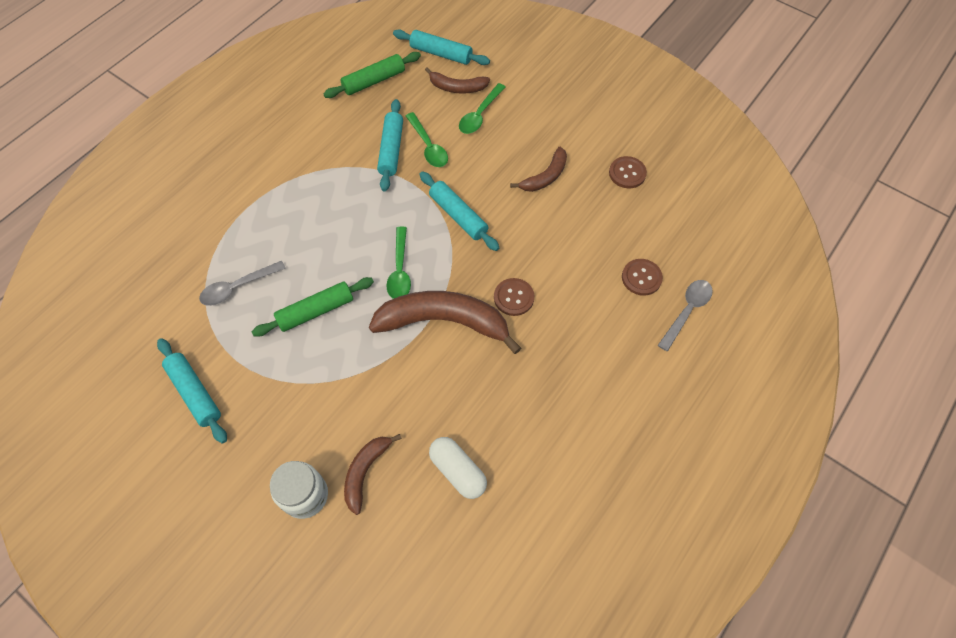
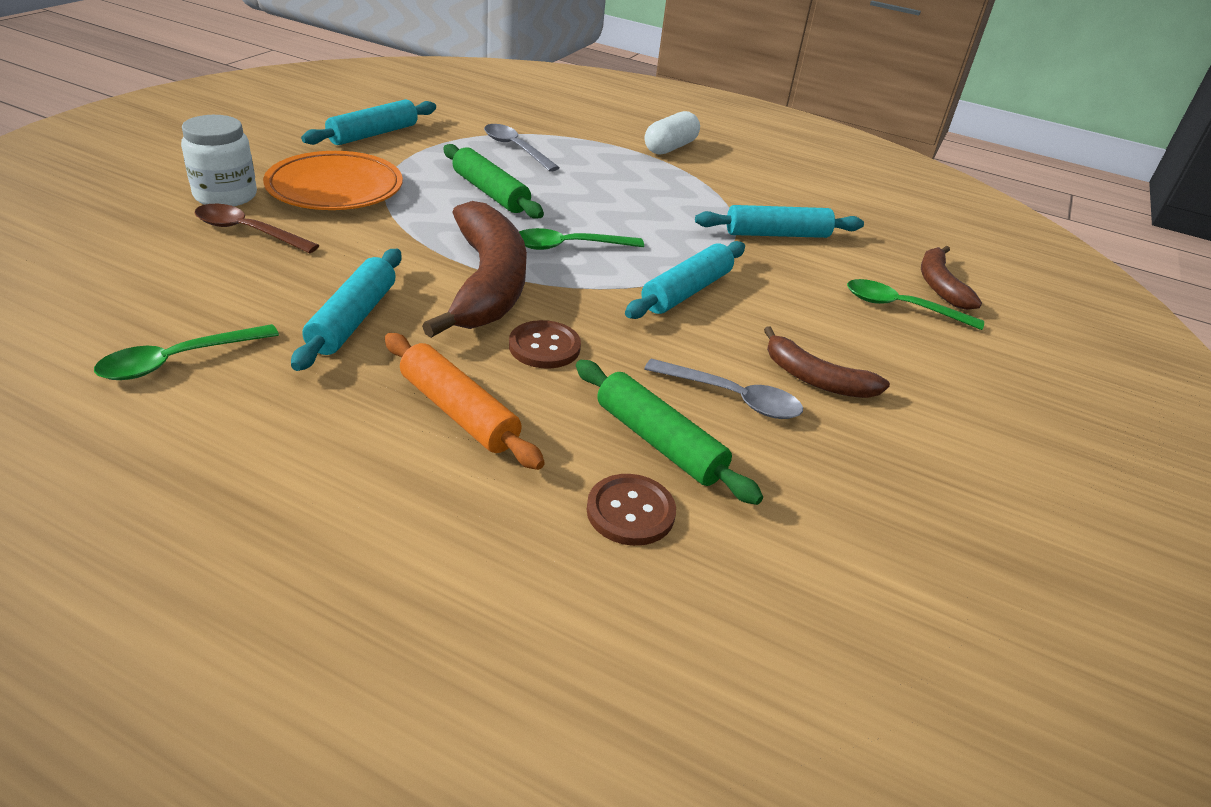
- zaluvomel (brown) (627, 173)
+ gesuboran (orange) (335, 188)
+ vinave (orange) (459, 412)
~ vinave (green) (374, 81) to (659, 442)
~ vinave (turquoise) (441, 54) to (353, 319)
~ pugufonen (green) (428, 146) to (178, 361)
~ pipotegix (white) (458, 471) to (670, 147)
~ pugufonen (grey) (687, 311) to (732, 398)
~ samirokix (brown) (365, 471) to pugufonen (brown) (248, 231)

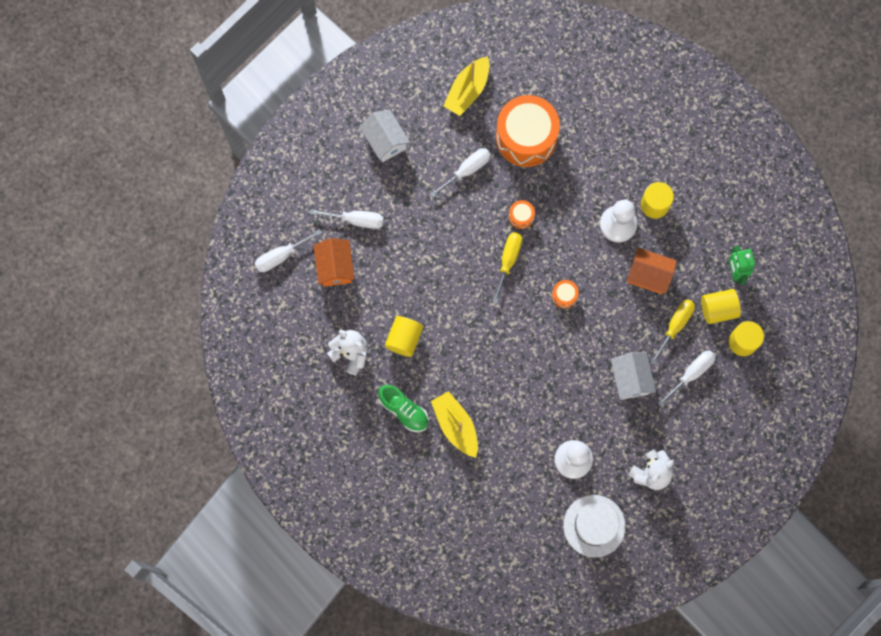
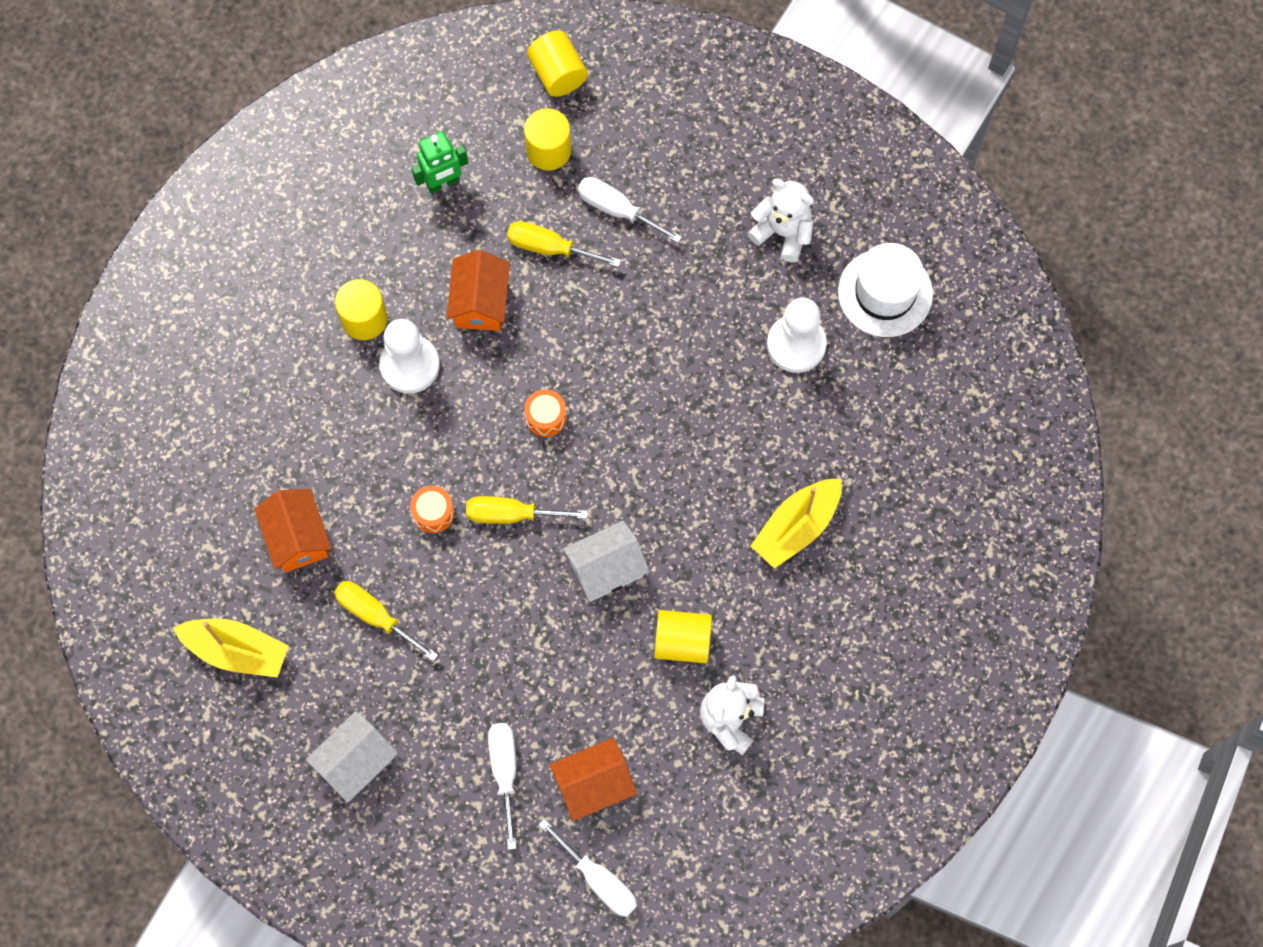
- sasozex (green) (404, 410)
~ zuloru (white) (630, 379) to (606, 569)
~ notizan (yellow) (718, 309) to (558, 74)
~ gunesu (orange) (526, 137) to zuloru (orange) (297, 538)
~ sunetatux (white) (467, 170) to sunetatux (yellow) (375, 616)

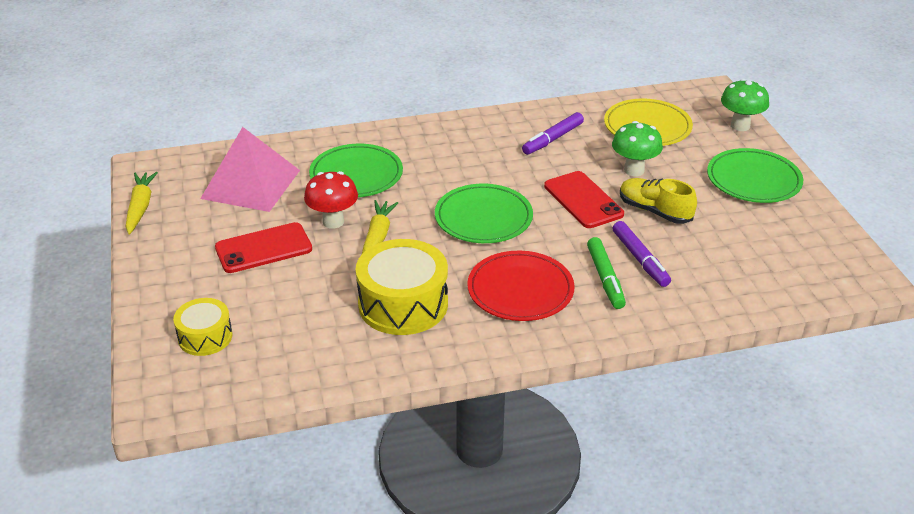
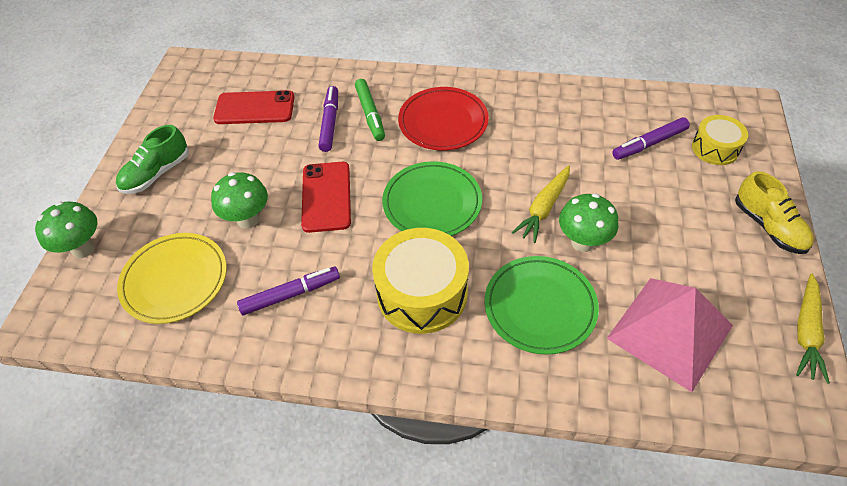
+ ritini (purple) (649, 144)
~ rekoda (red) (263, 248) to (254, 108)
~ gunesu (yellow) (403, 304) to (422, 293)
~ sasozex (yellow) (654, 211) to (768, 226)
~ gesuboran (green) (753, 180) to sasozex (green) (156, 173)
~ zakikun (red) (333, 222) to zakikun (green) (582, 242)
~ ritini (green) (605, 278) = (370, 114) 150 degrees clockwise

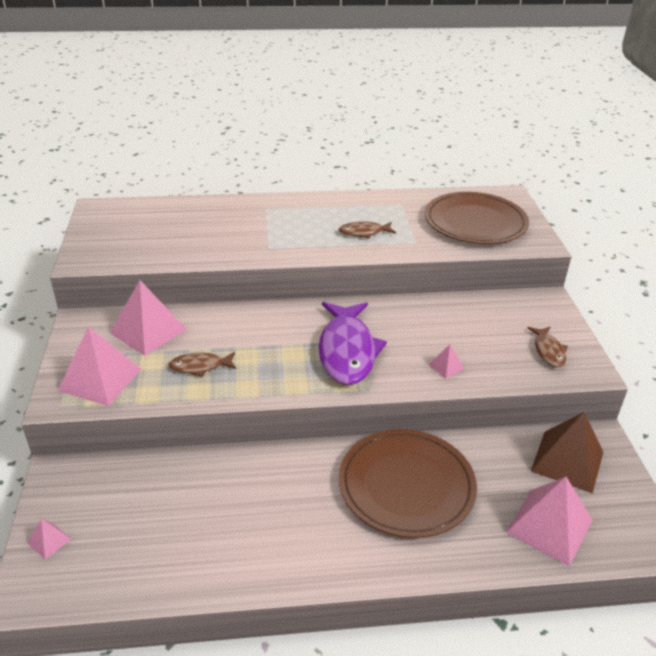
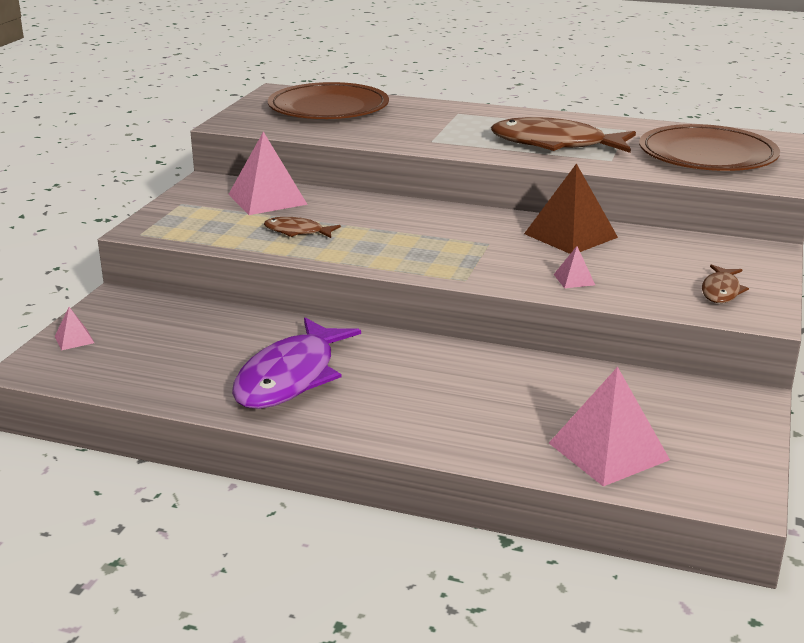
- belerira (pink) (100, 379)
~ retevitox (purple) (347, 351) to (290, 377)
~ gesuboran (brown) (406, 485) to (328, 107)
~ belerira (brown) (567, 461) to (570, 235)
~ retevitox (brown) (364, 232) = (555, 144) x2.02

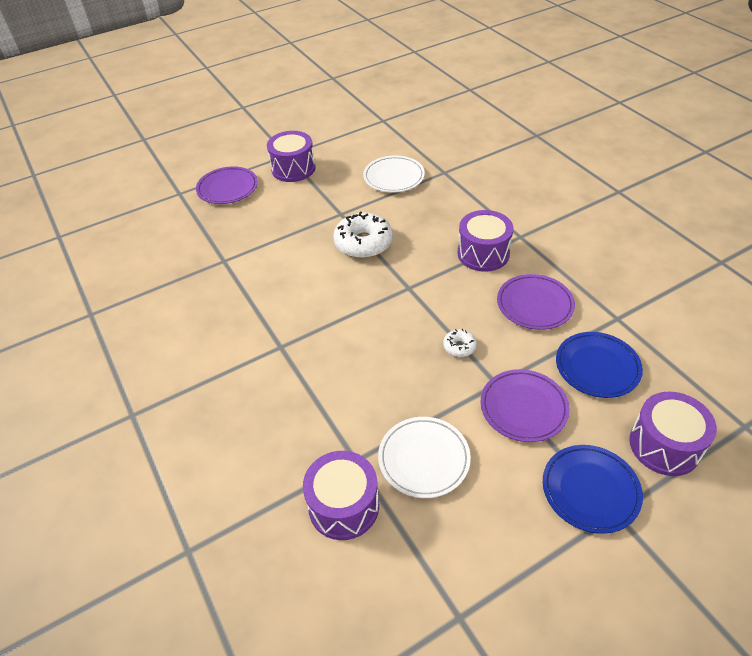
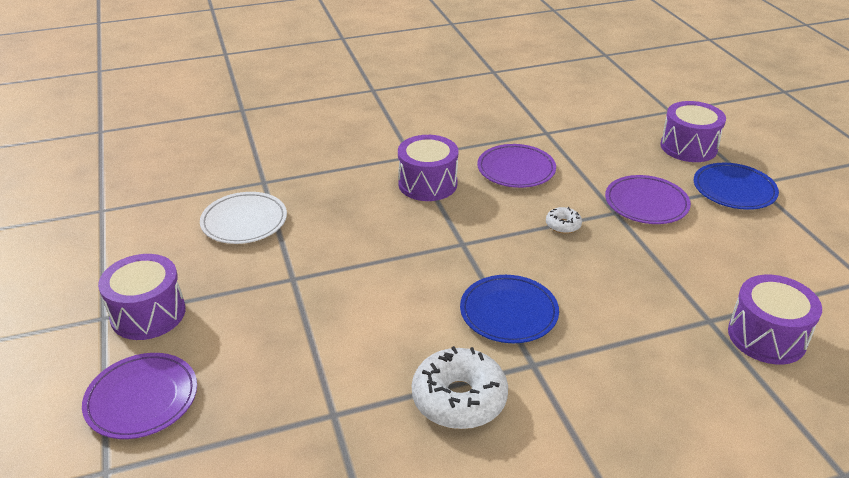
- gesuboran (white) (424, 459)
~ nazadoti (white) (363, 243) to (459, 398)
~ gesuboran (blue) (597, 367) to (508, 312)

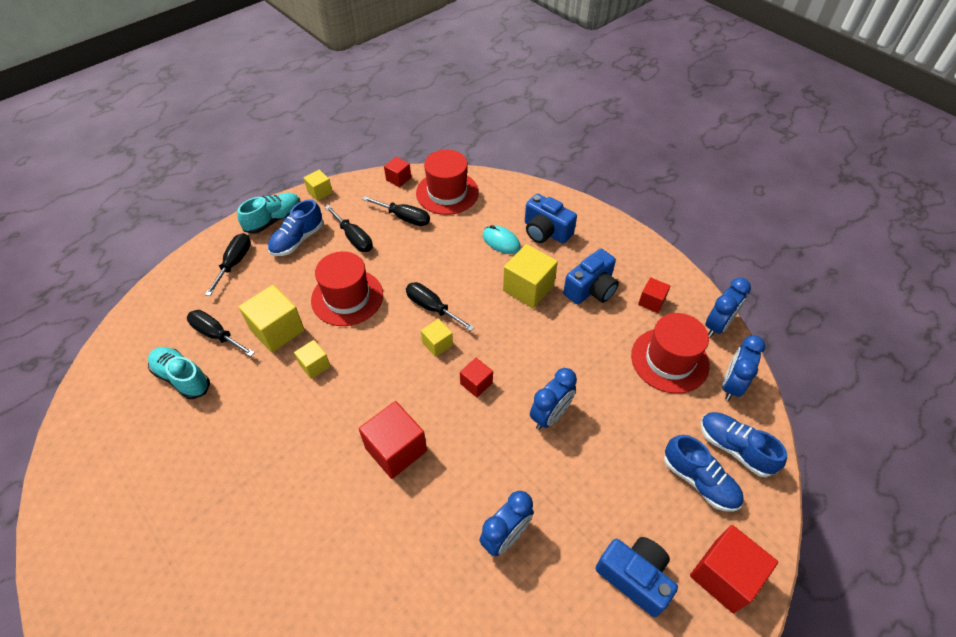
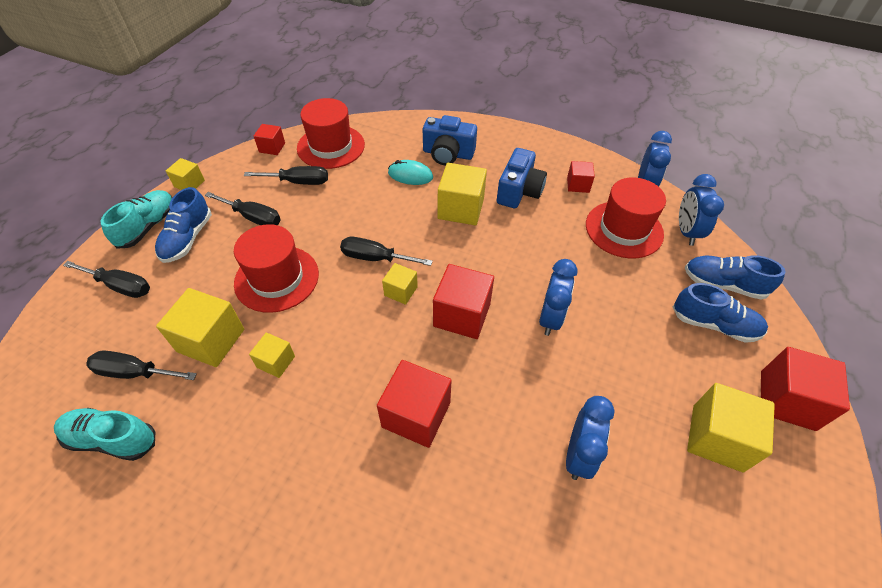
~ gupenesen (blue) (634, 577) to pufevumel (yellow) (717, 438)
~ sunetatux (black) (235, 263) = (120, 286) 120 degrees clockwise
~ pufevumel (red) (476, 383) = (462, 315) x1.79

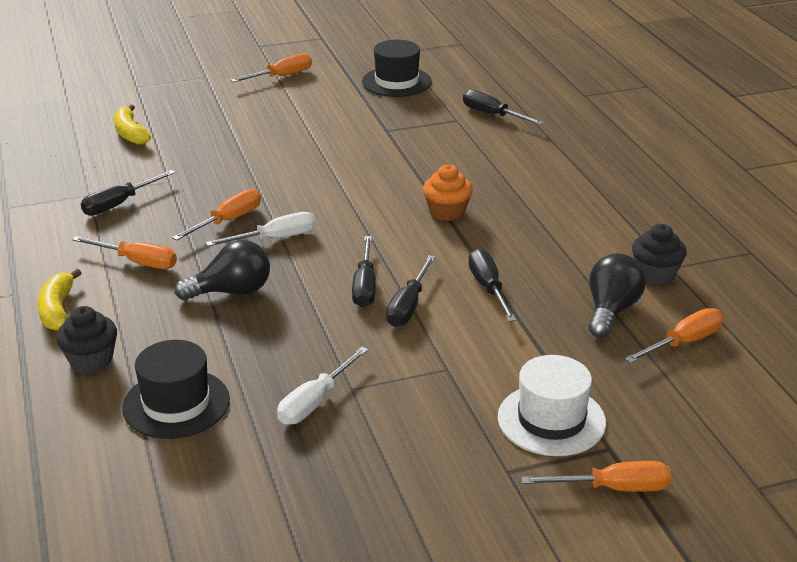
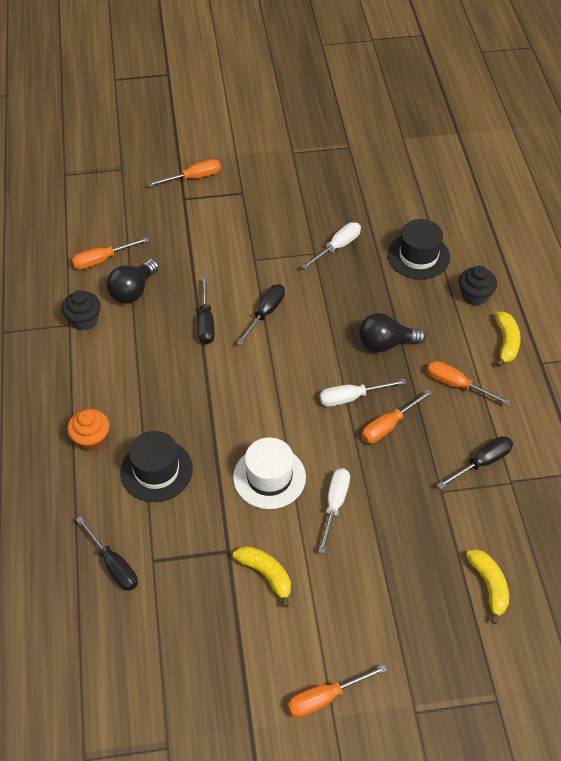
- sunetatux (black) (365, 286)
+ samirokix (yellow) (266, 574)
+ sunetatux (white) (334, 505)
~ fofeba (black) (396, 82) to (156, 470)
~ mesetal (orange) (447, 212) to (91, 439)
~ fofeba (white) (551, 420) to (269, 477)
~ sunetatux (orange) (613, 488) = (193, 178) 150 degrees clockwise

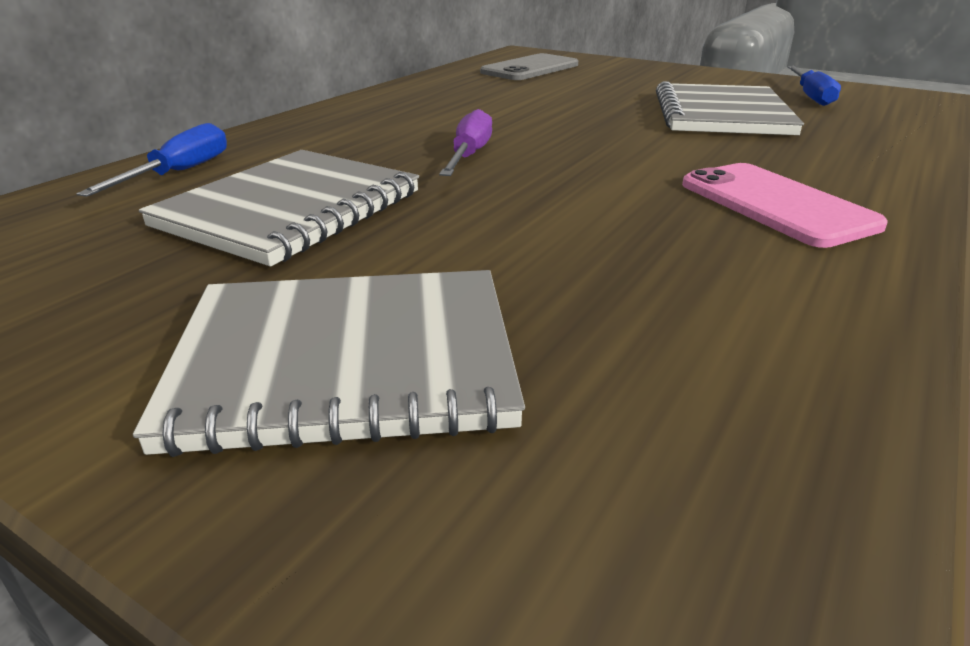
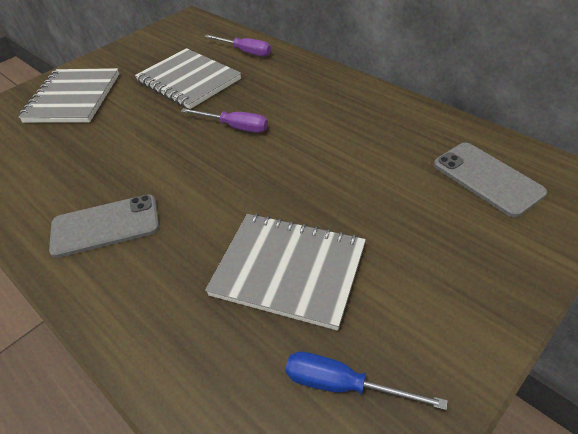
~ sunetatux (blue) (179, 173) to sunetatux (purple) (245, 52)
~ rekoda (pink) (776, 204) to rekoda (grey) (105, 226)

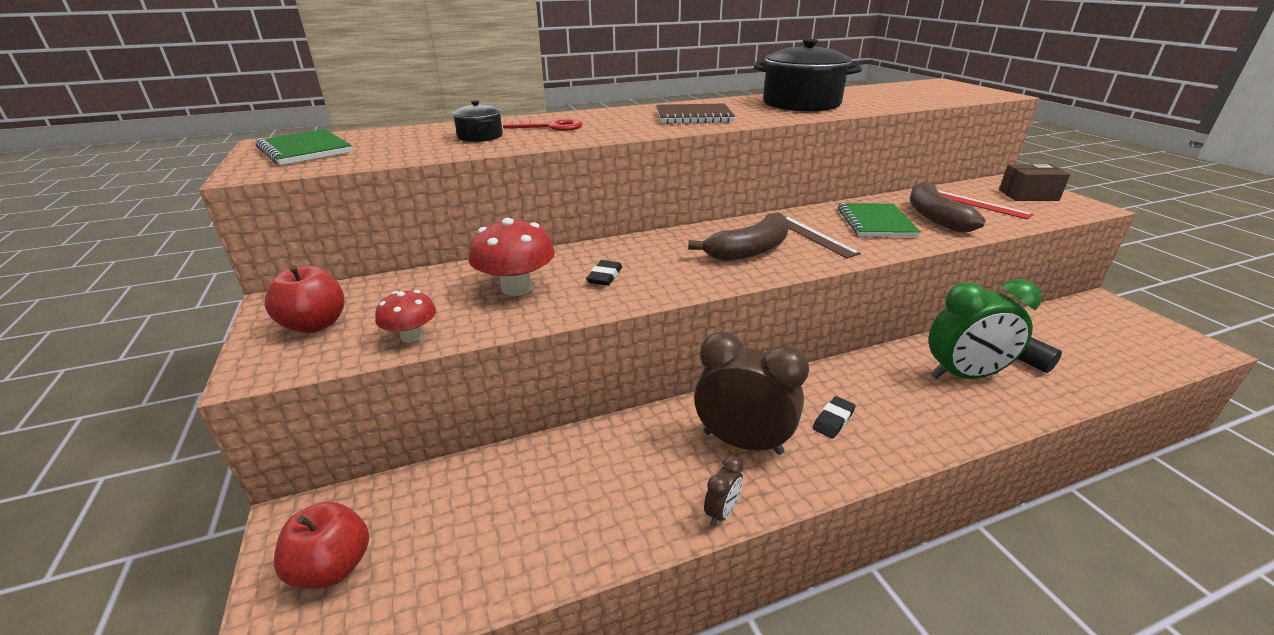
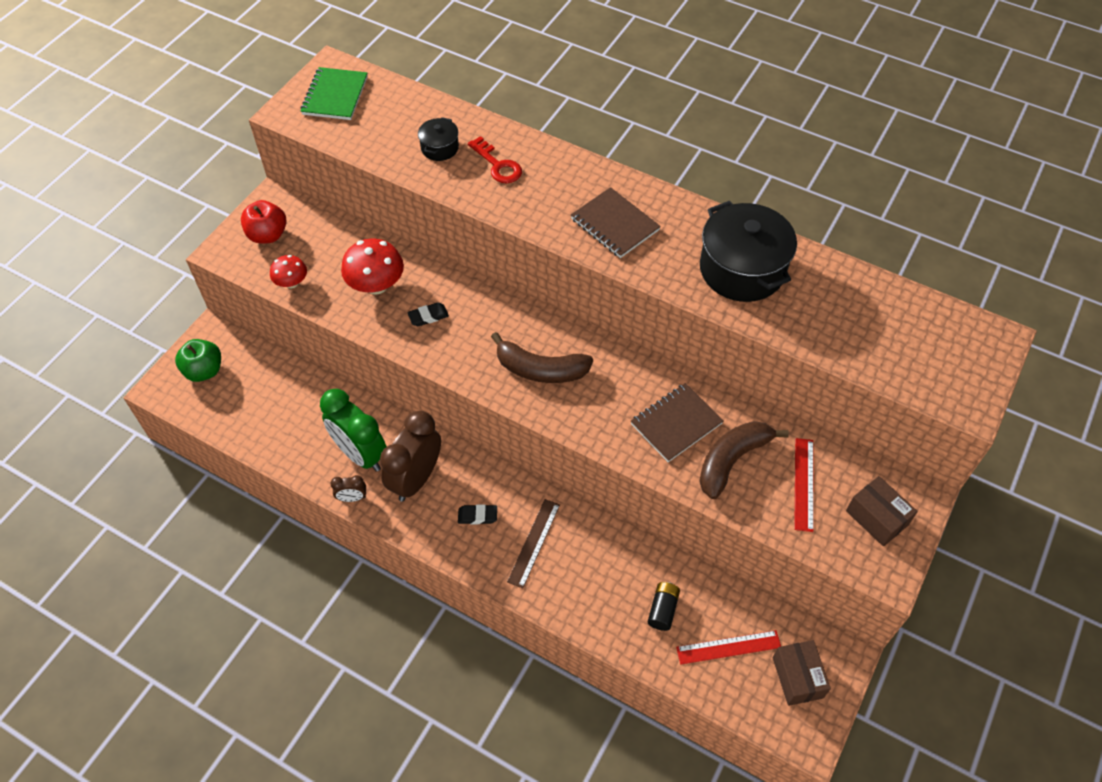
+ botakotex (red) (728, 647)
+ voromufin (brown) (797, 677)
~ botakotex (brown) (814, 236) to (534, 542)
~ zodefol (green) (964, 375) to (360, 454)
~ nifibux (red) (333, 567) to nifibux (green) (204, 371)
~ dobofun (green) (875, 222) to dobofun (brown) (676, 424)
~ zodefol (brown) (742, 442) = (416, 479) 135 degrees counterclockwise

